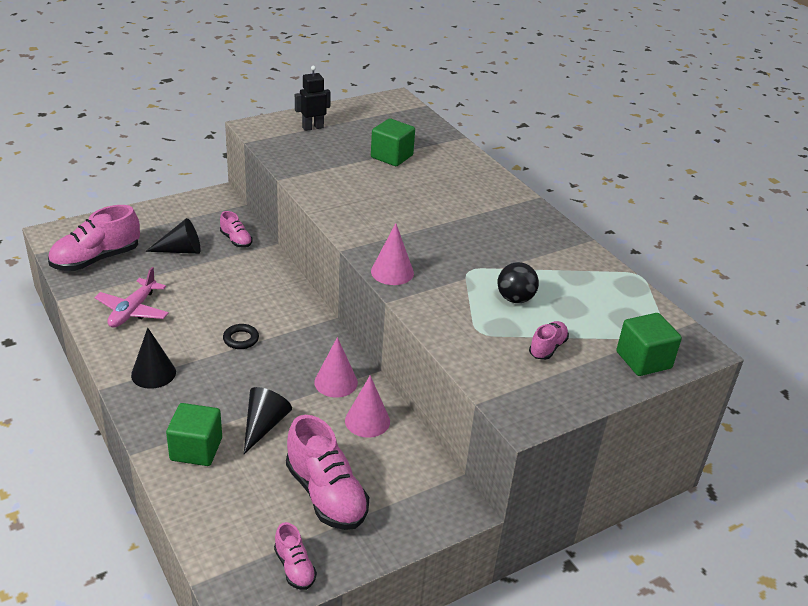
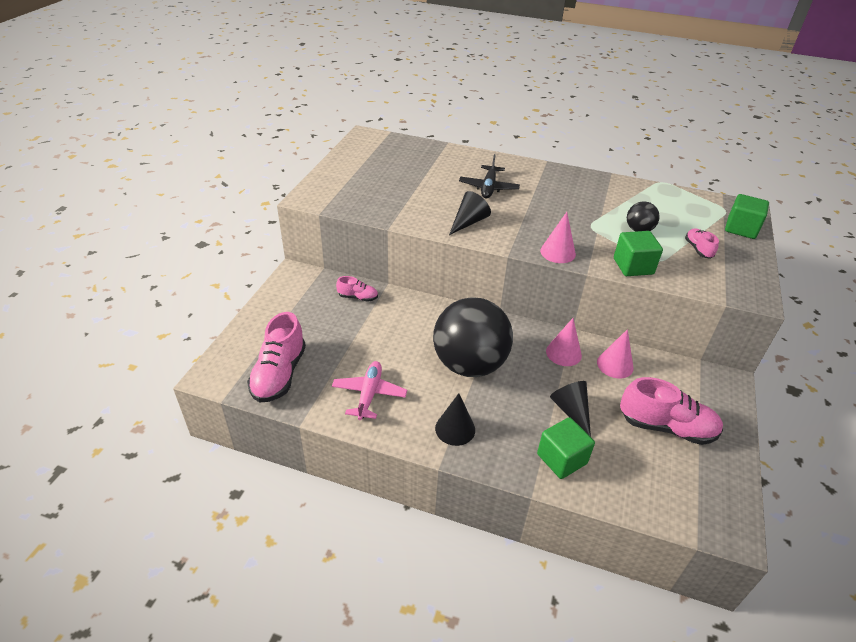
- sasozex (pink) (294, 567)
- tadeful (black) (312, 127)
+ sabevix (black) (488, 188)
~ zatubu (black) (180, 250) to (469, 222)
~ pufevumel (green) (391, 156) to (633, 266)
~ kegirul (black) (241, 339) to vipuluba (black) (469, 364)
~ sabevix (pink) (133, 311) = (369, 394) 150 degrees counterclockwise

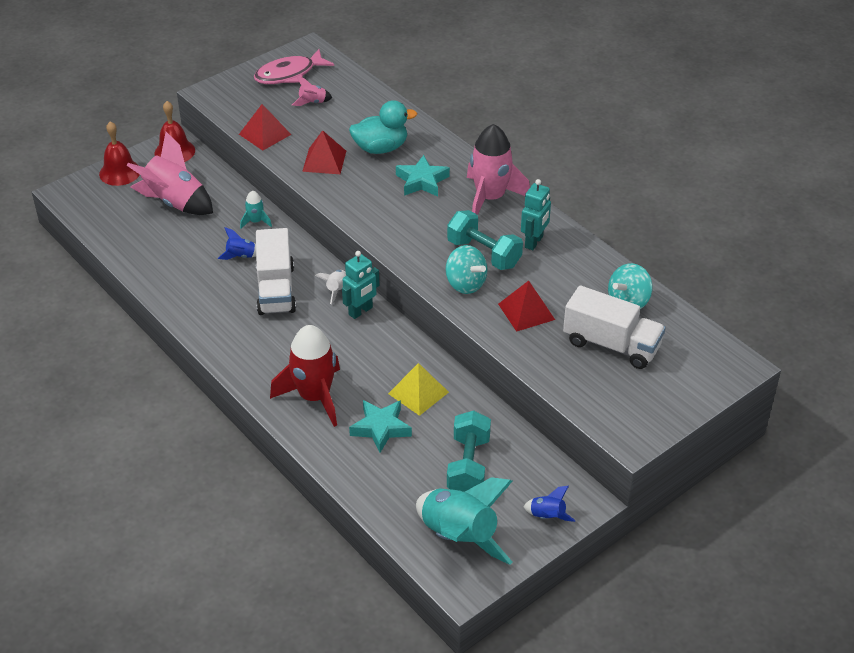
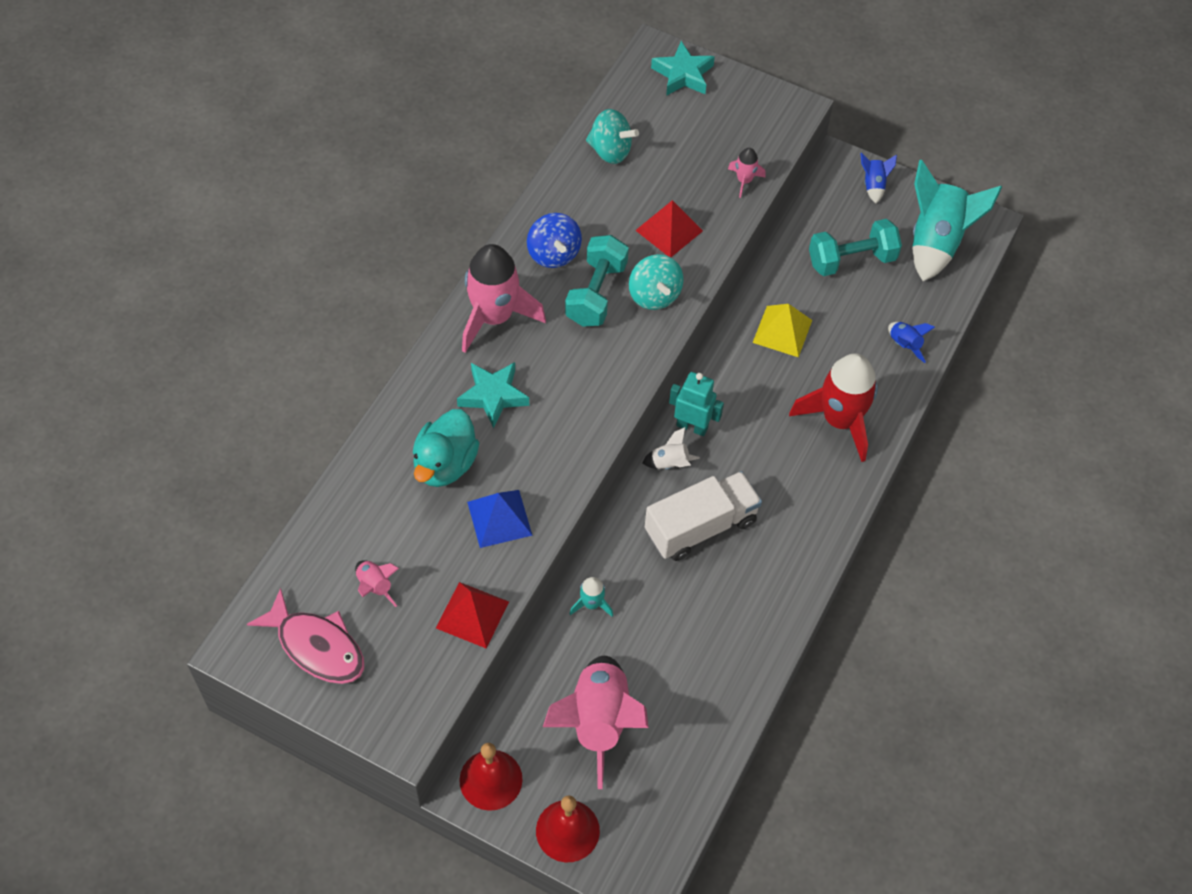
- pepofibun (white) (611, 344)
+ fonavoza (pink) (744, 180)
~ fonavoza (blue) (241, 256) to (904, 345)
~ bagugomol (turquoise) (381, 428) to (683, 74)
~ tadeful (turquoise) (534, 242) to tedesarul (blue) (553, 254)
~ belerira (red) (324, 161) to belerira (blue) (499, 518)
~ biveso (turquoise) (381, 148) = (445, 464) 120 degrees counterclockwise
~ tedesarul (turquoise) (465, 284) = (654, 295) 135 degrees clockwise

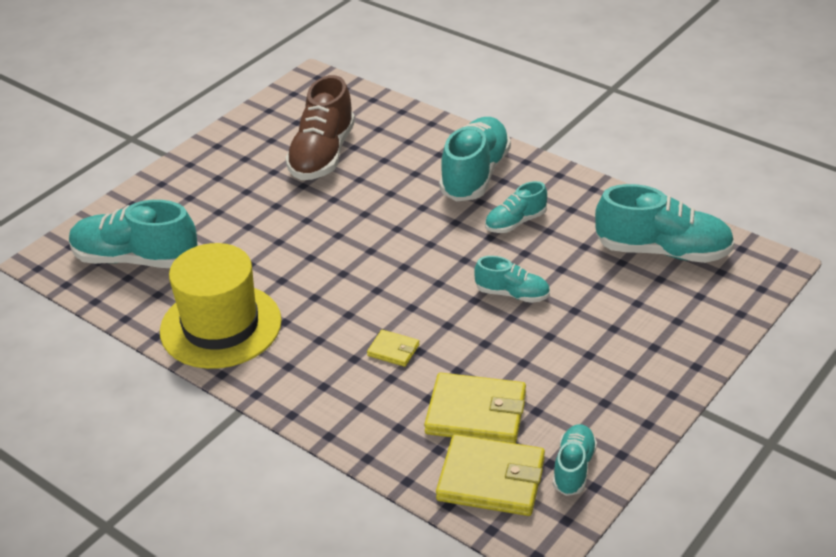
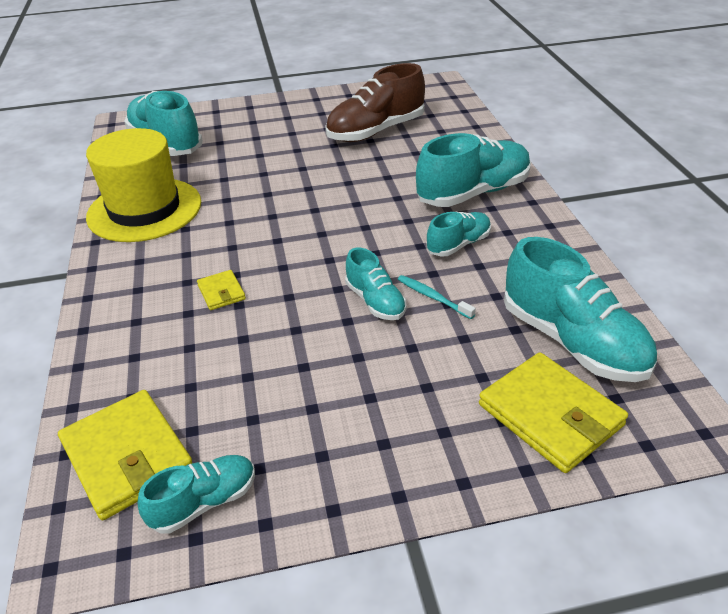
+ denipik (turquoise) (433, 297)
~ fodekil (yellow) (476, 413) to (550, 415)
~ sasozex (turquoise) (515, 222) = (458, 244) 135 degrees clockwise

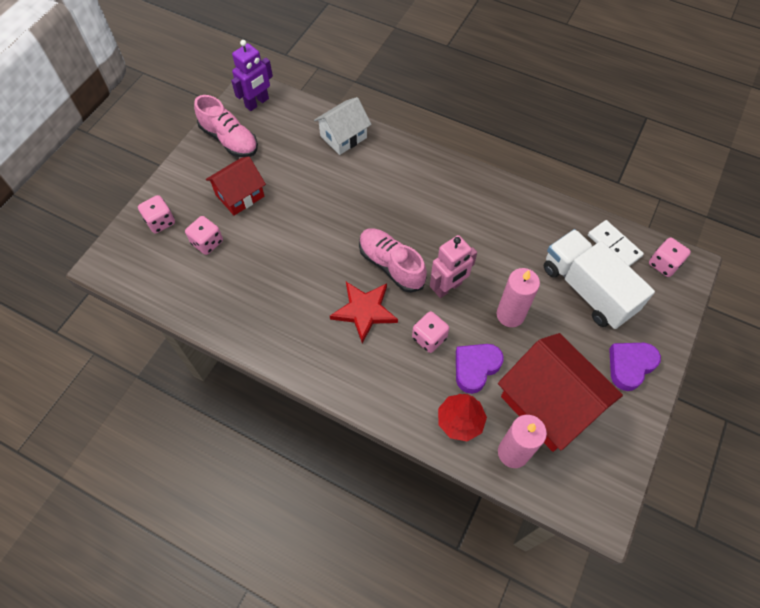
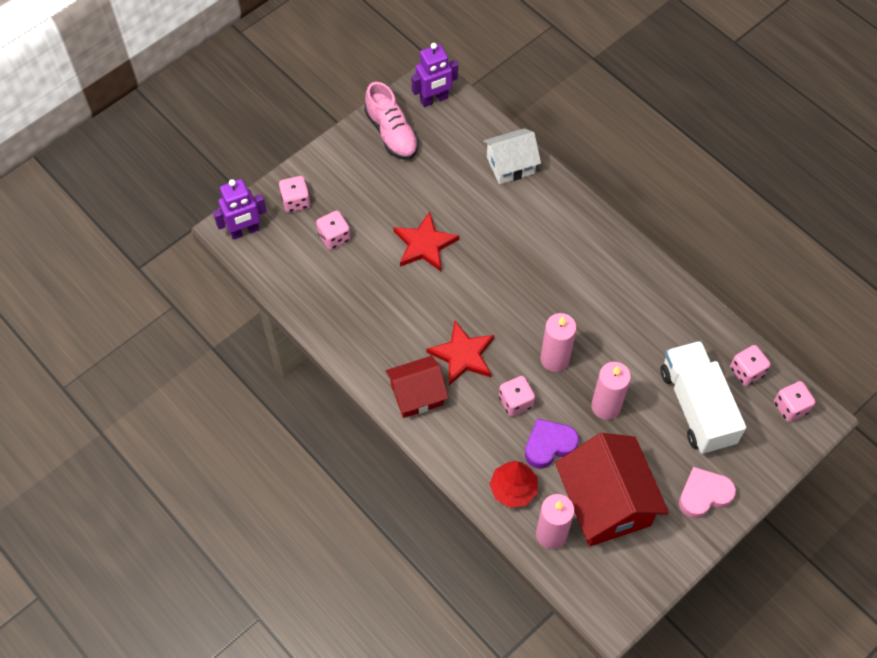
- sasozex (pink) (391, 265)
+ tadeful (purple) (244, 231)
+ bagugomol (red) (424, 245)
~ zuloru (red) (240, 195) to (417, 395)
~ tadeful (pink) (448, 287) to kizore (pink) (555, 359)
~ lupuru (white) (614, 246) to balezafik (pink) (746, 371)
~ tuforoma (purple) (630, 366) to tuforoma (pink) (704, 495)

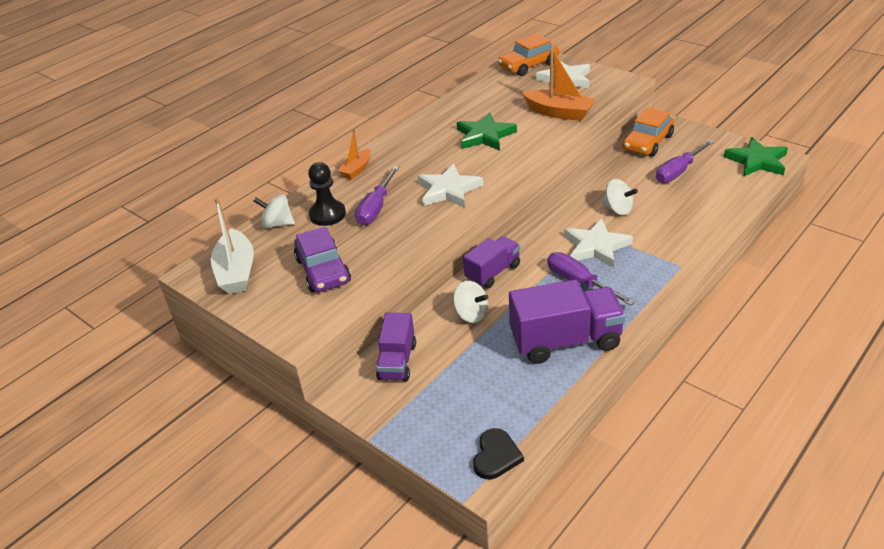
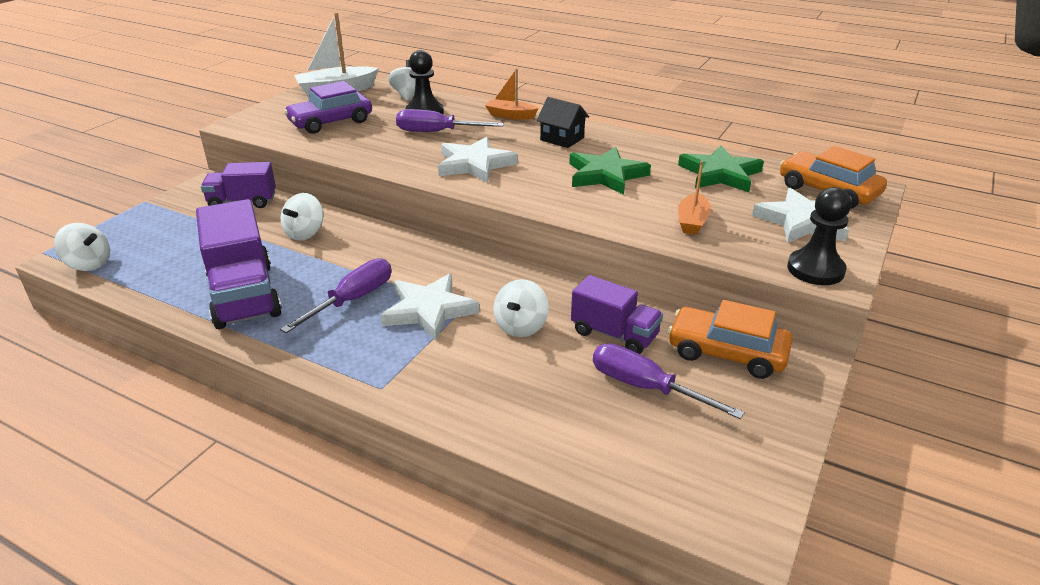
+ zuloru (black) (562, 139)
+ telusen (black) (815, 269)
~ pepofibun (purple) (493, 272) to (614, 334)
~ bagugomol (green) (757, 161) to (720, 174)
~ tuforoma (black) (496, 456) to tedesarul (white) (89, 264)
~ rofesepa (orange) (559, 113) = (692, 222) x0.60

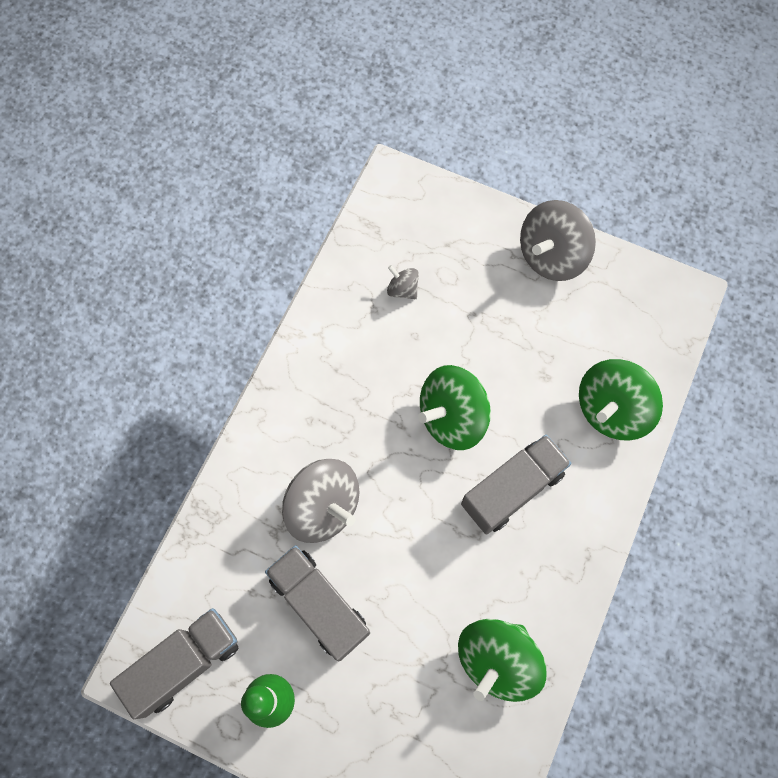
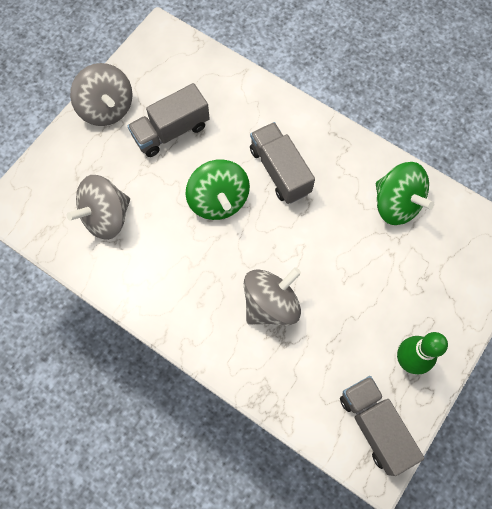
- tedesarul (green) (611, 409)
~ pepofibun (grey) (319, 605) to (171, 131)
~ tedesarul (grey) (402, 289) = (106, 217) x2.11

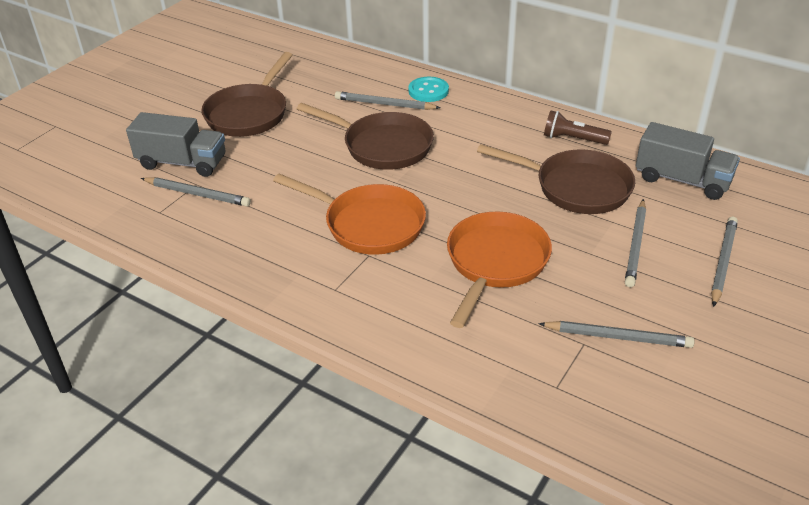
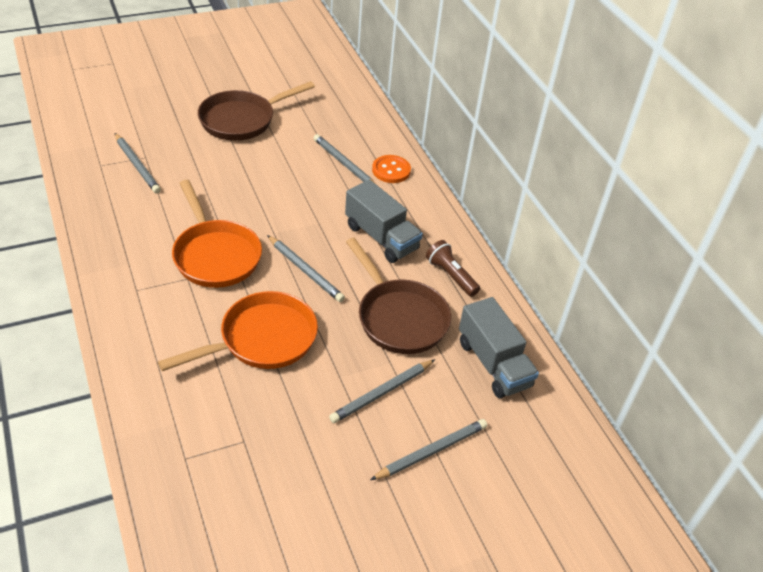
- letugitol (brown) (383, 146)
~ pepofibun (grey) (182, 163) to (381, 237)
~ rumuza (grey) (618, 337) to (305, 270)
~ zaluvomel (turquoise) (428, 91) to zaluvomel (orange) (391, 170)

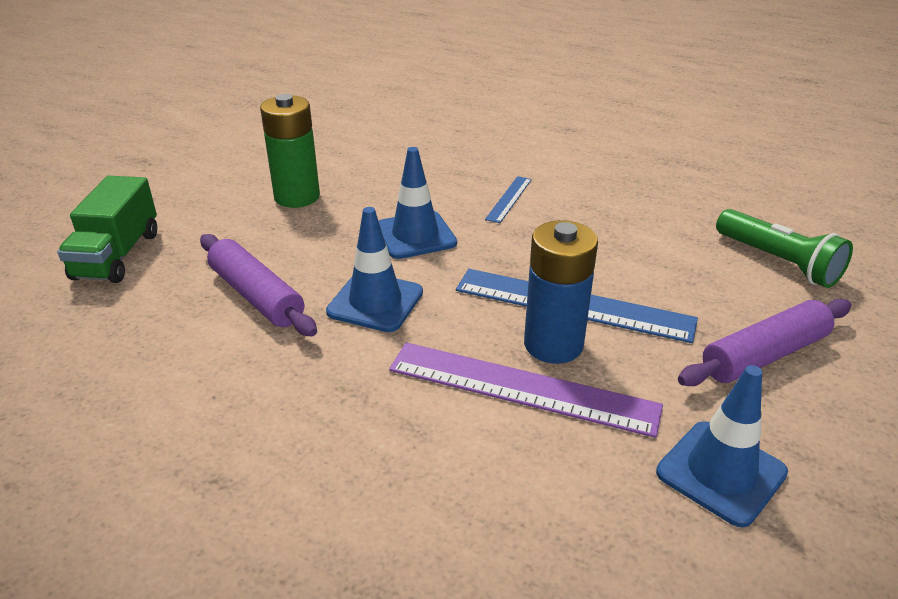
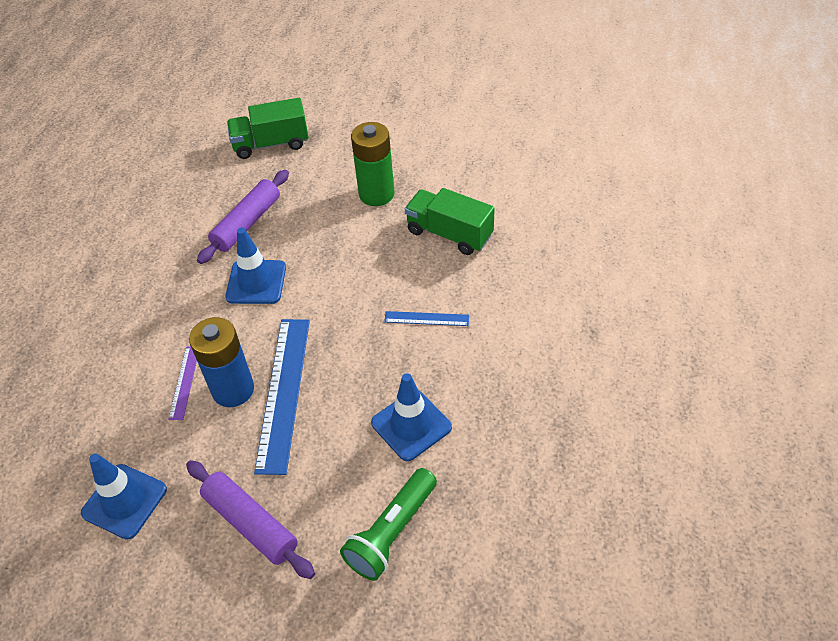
+ pepofibun (green) (449, 234)
~ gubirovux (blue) (415, 235) to (411, 425)
~ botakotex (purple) (522, 388) = (184, 382) x0.49

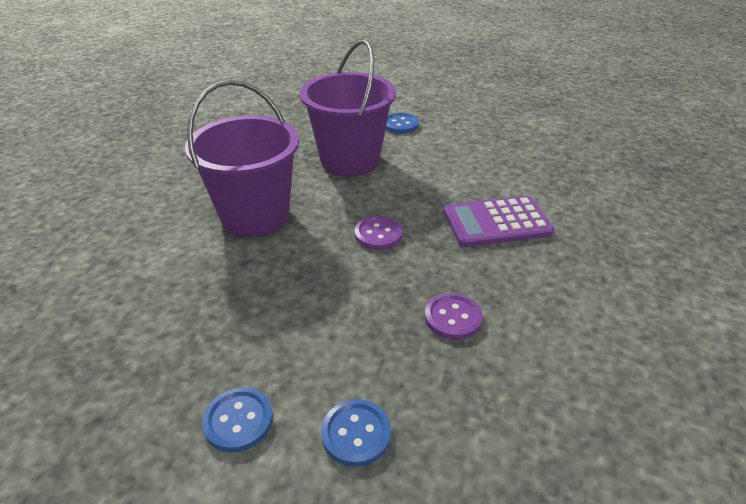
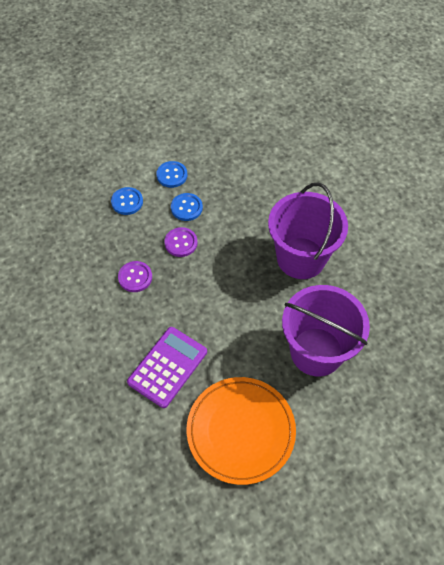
+ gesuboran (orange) (241, 431)
~ zaluvomel (purple) (378, 234) to (181, 243)
~ zaluvomel (blue) (400, 124) to (186, 208)

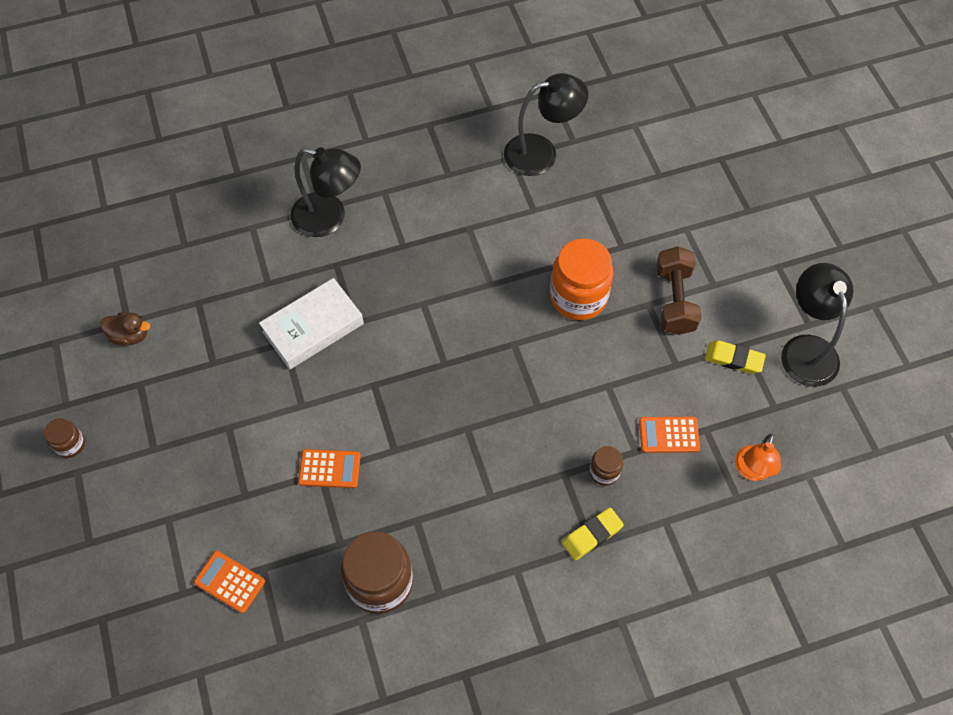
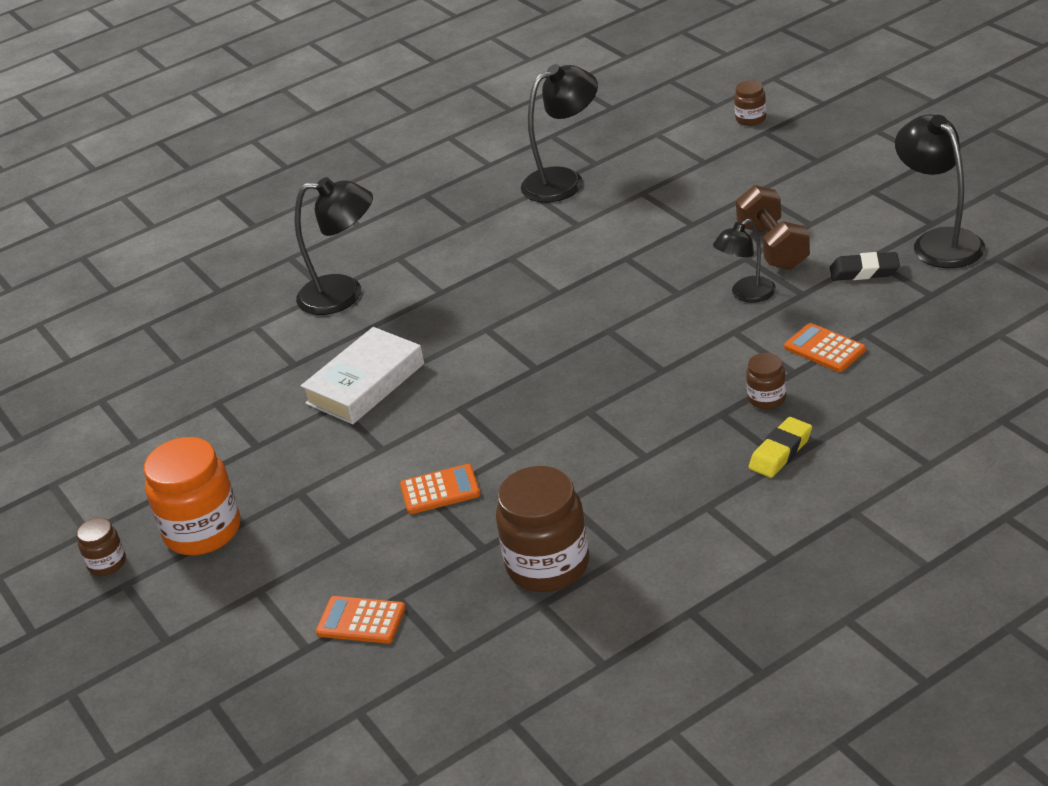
- biveso (brown) (130, 335)
- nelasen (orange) (751, 471)
+ nelasen (black) (746, 294)
+ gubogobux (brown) (751, 119)
~ gubogobux (orange) (578, 297) to (203, 531)
~ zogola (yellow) (733, 359) to zogola (black) (864, 271)
~ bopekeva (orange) (669, 435) = (824, 349) 60 degrees clockwise

